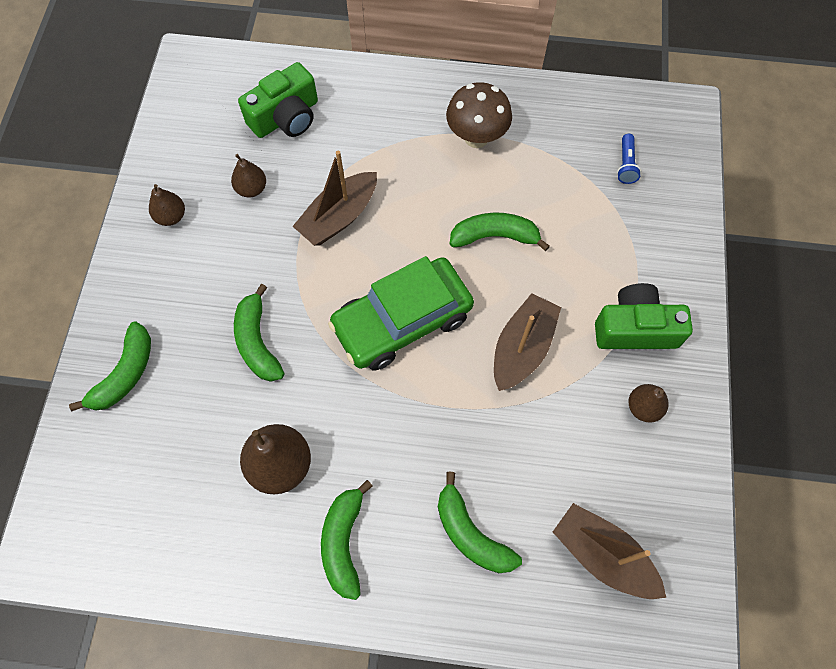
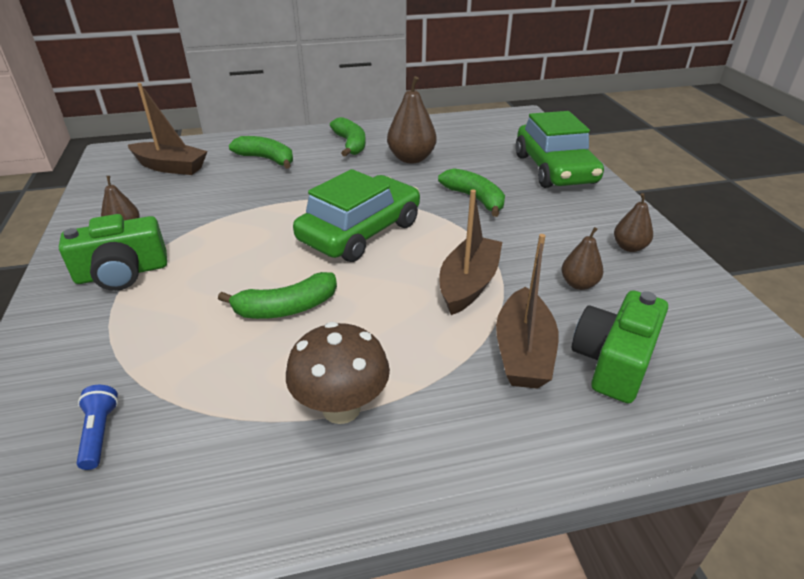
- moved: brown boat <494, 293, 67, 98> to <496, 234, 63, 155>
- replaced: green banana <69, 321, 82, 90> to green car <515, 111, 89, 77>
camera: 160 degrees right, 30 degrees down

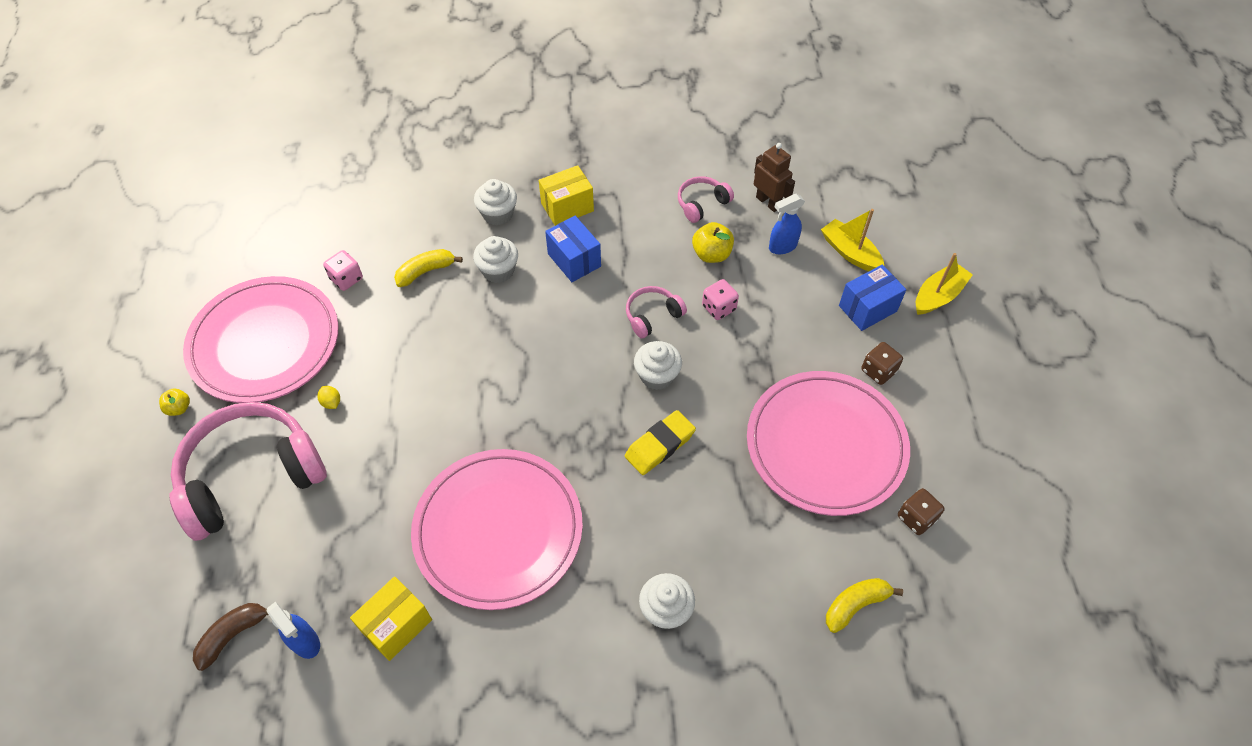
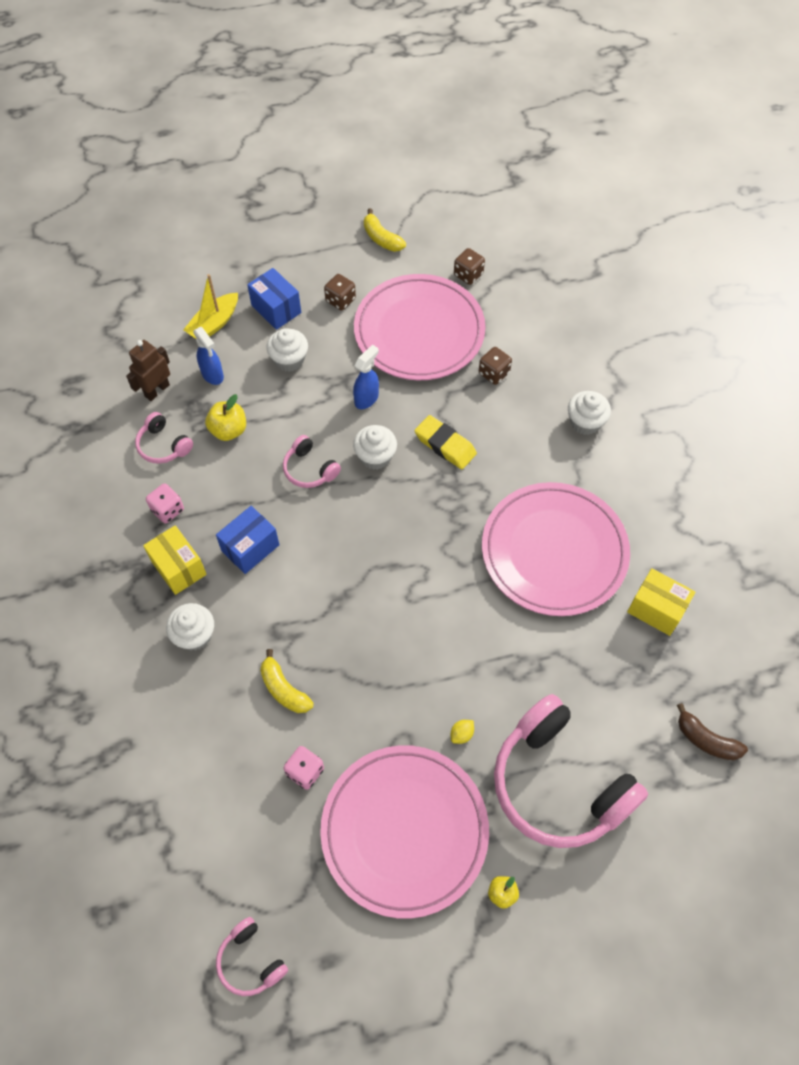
- removed: yellow boat <916, 253, 57, 62>
- added: pink headphones <216, 917, 72, 79>
- added: brown dice <479, 347, 33, 38>
- moved: blue spray bottle <267, 602, 53, 57> to <353, 345, 26, 64>
- moved: white cupcake <473, 236, 45, 47> to <267, 328, 41, 44>
- moved: pink dice <702, 279, 37, 41> to <146, 483, 38, 41>
- moved: yellow banana <826, 578, 77, 55> to <364, 209, 42, 43>
camera: 100 degrees left, 5 degrees up

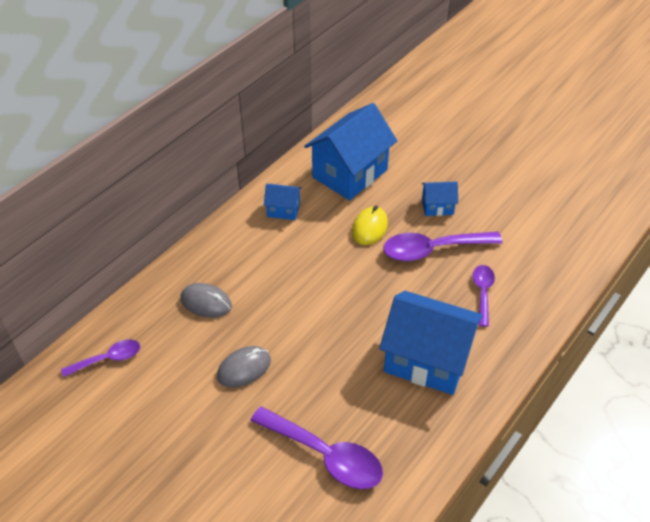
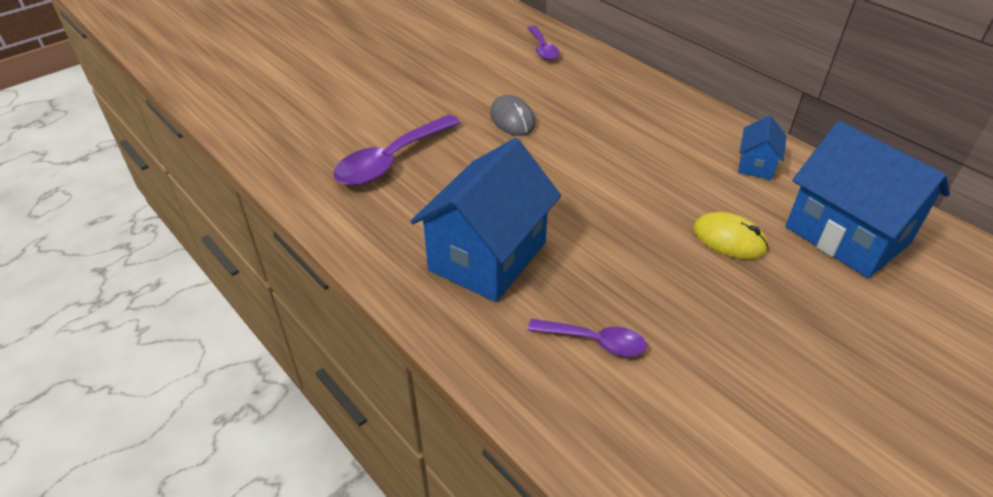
- removed: grey mouse <181, 283, 51, 35>
- removed: purple spoon <383, 232, 120, 29>
- removed: blue house <421, 182, 37, 34>
camera: 100 degrees right, 5 degrees down

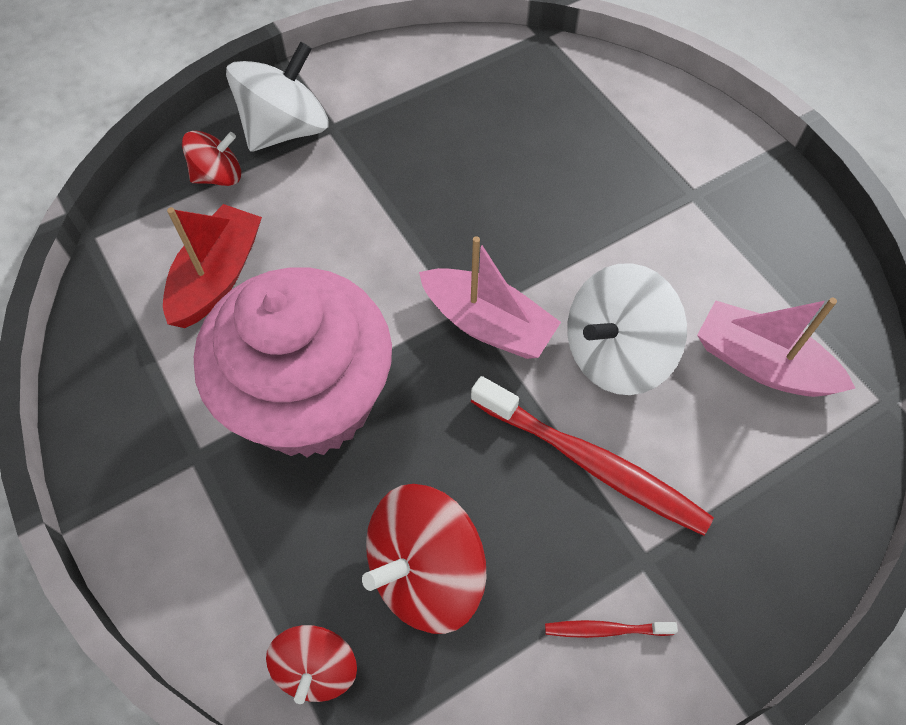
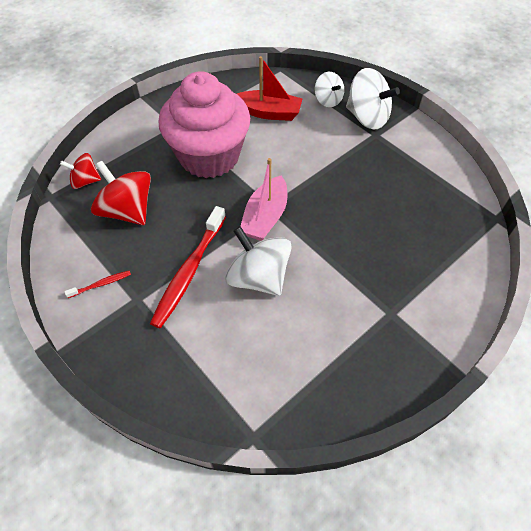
- removed: pink boat <697, 298, 159, 99>
- recoloured: red spinning top <182, 131, 59, 55> to white spinning top <315, 72, 29, 35>
- turned: red toothbrush <545, 620, 133, 18> = <64, 270, 67, 28> 75 degrees clockwise
camera: 80 degrees right, 5 degrees down

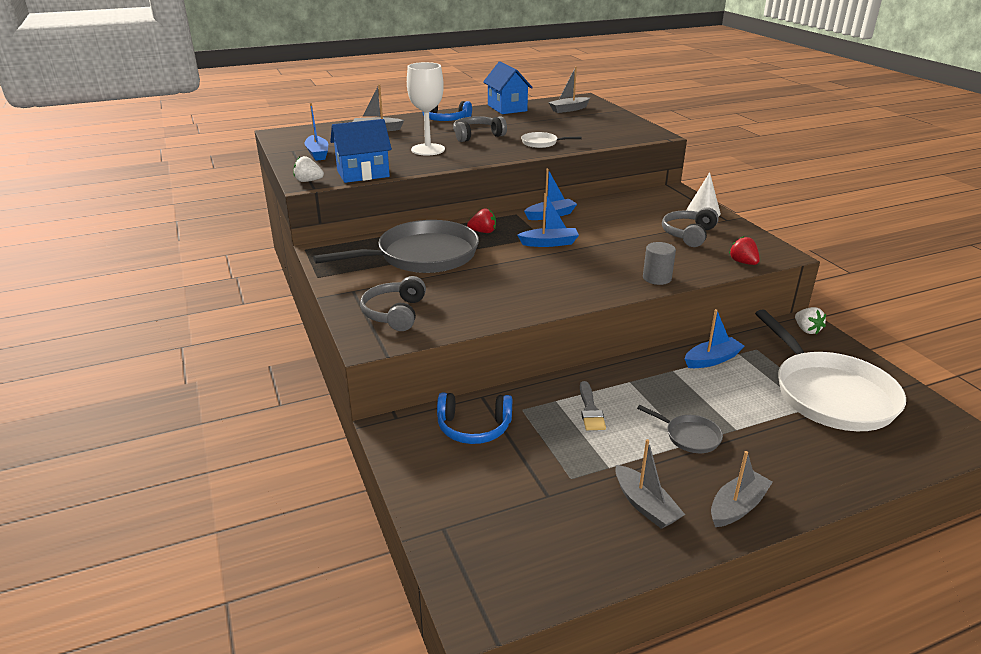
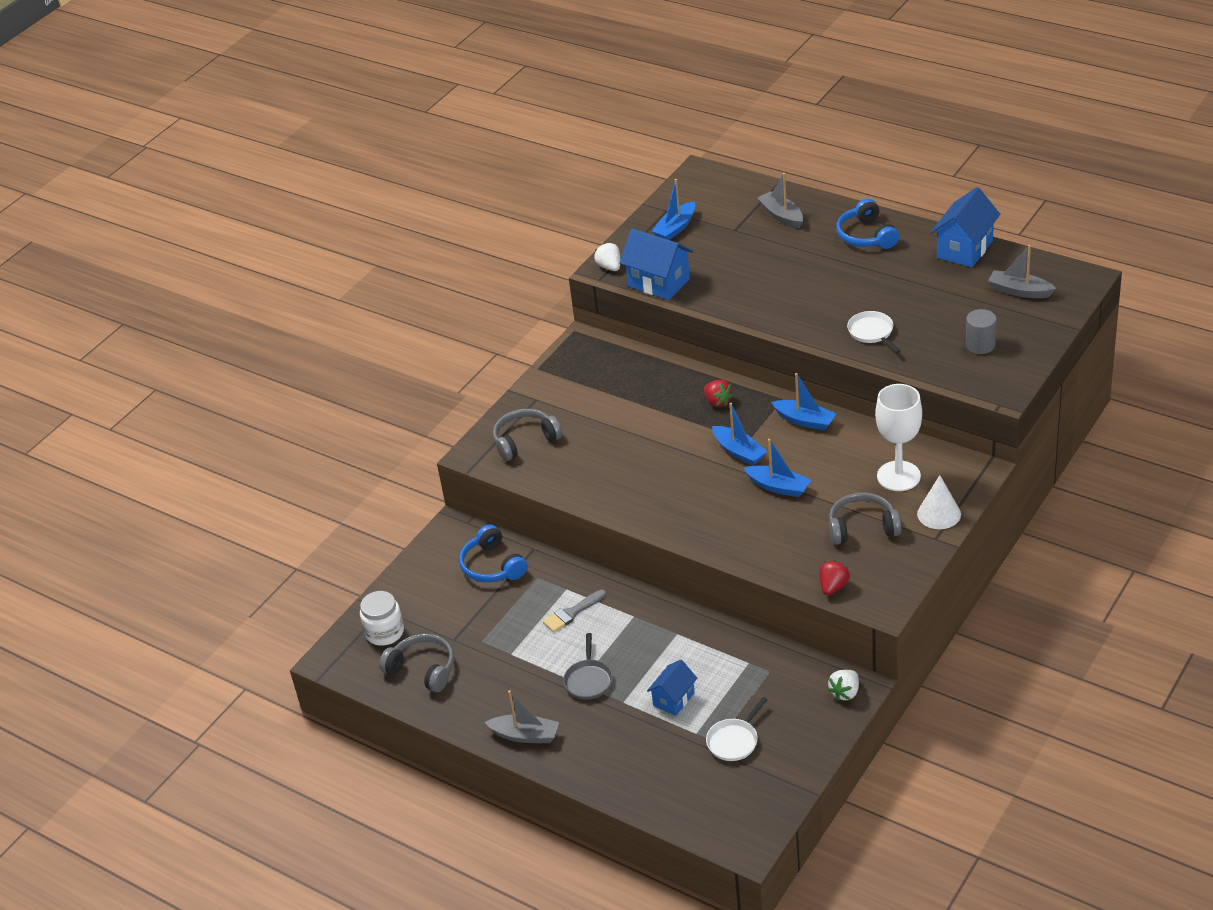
- removed: grey pan <313, 220, 166, 53>
- removed: grey boat <615, 439, 70, 90>
- added: white jar <360, 591, 44, 55>
- added: blue house <647, 660, 50, 56>
- moved: white goblet <407, 62, 38, 94> to <875, 384, 47, 107>
- moved: grey headphones <453, 116, 54, 26> to <379, 634, 75, 58>
- moved: grey cylinder <643, 242, 33, 43> to <966, 309, 31, 45>
- moved: blue boat <685, 309, 60, 59> to <744, 439, 67, 58>
- resized: white pan <755, 309, 151, 122> = <706, 697, 62, 64> x0.43
camera: 60 degrees right, 10 degrees up

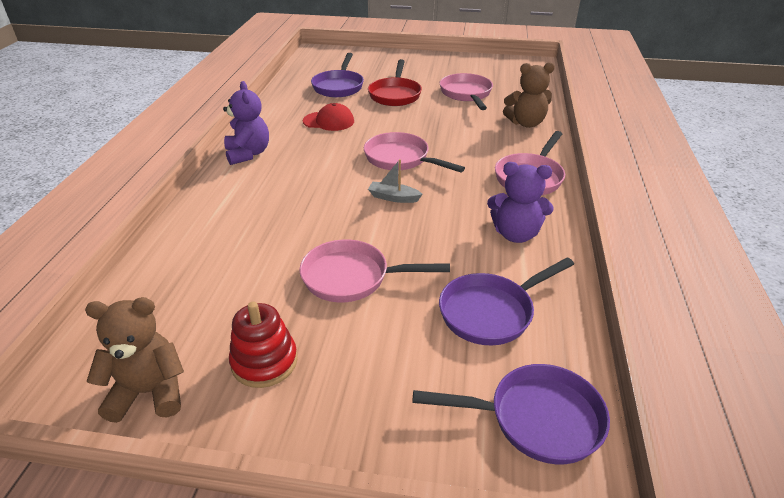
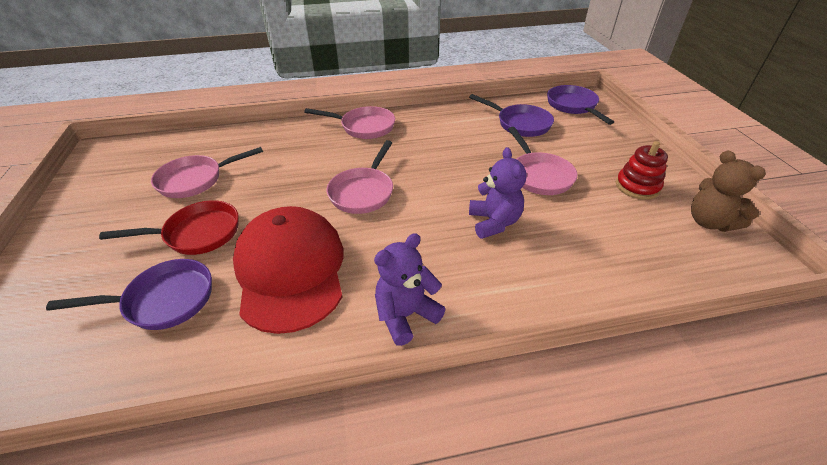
- removed: grey boat <368, 159, 55, 44>
- removed: brown teddy bear <503, 62, 52, 66>
- moved: purple teddy bear <487, 162, 67, 81> to <469, 147, 58, 92>
- resized: red cap <303, 103, 51, 28> = <233, 206, 111, 128> x2.11
camera: 110 degrees left, 5 degrees up

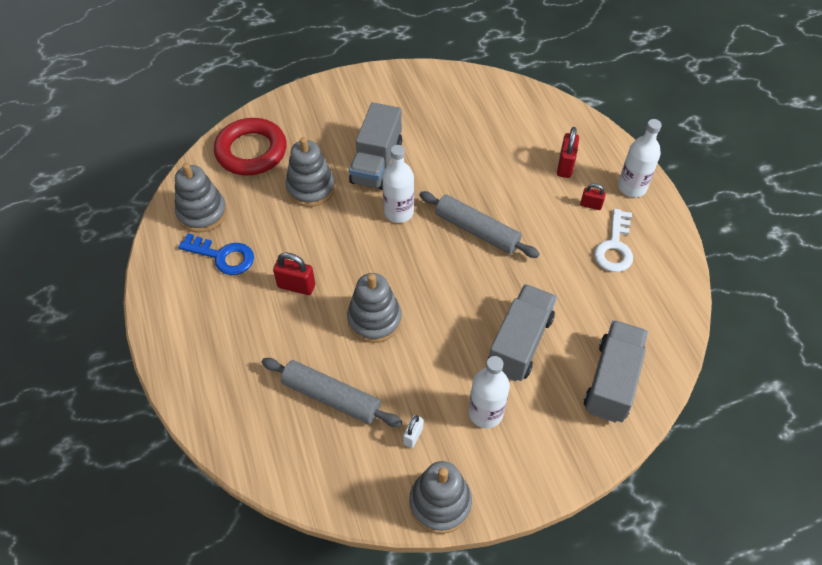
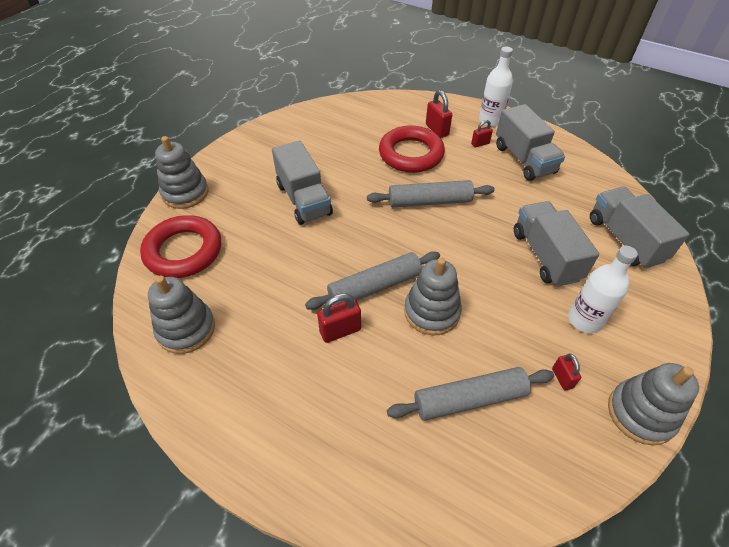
- removed: blue key <178, 233, 76, 42>
- removed: white bottle <382, 145, 32, 78>
- added: grey rolling pin <305, 251, 135, 59>
- added: red ring <379, 125, 66, 48>
- moved: grey stacking toy <285, 137, 50, 70> to <155, 136, 53, 73>
- replaced: white key <594, 209, 39, 63> to grey truck <496, 104, 69, 77>
- recoloured: white padlock <403, 415, 20, 33> to red padlock <552, 354, 29, 37>
camera: 40 degrees left, 5 degrees down

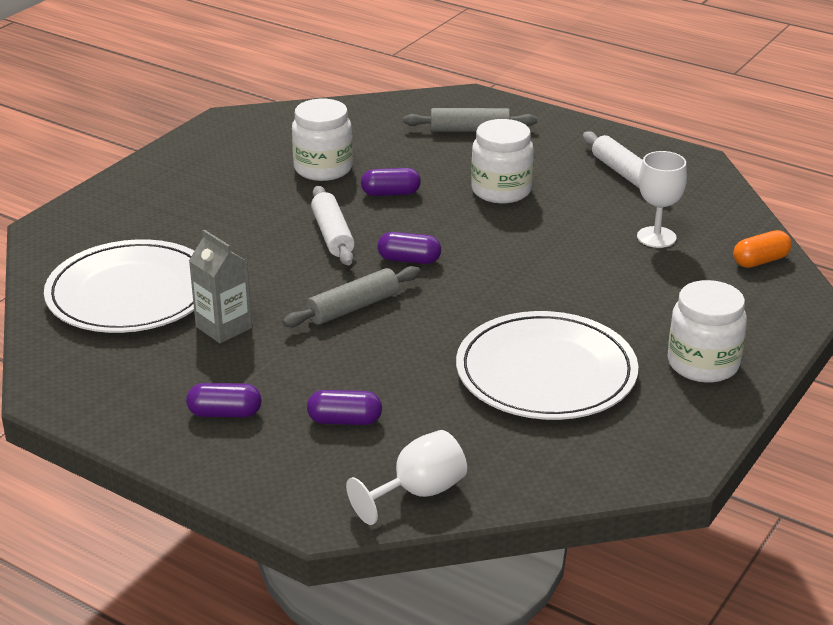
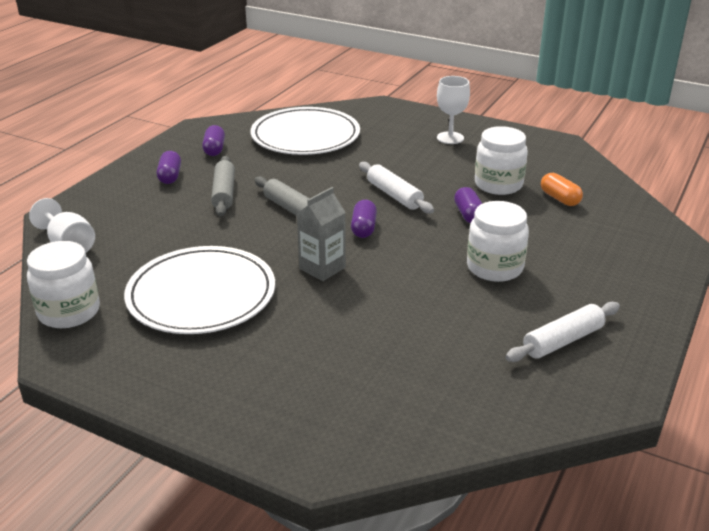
- moved: grey carton <189, 230, 63, 113> to <297, 187, 49, 94>
- moved: purple capsule <307, 390, 75, 35> to <202, 125, 23, 31>
- moved: grey rolling pin <403, 108, 134, 24> to <211, 156, 24, 60>
- moved: white goblet <637, 151, 50, 97> to <437, 76, 33, 68>
- moved: white jar <668, 280, 79, 103> to <27, 241, 73, 87>
- moved: orange capsule <733, 230, 59, 38> to <541, 173, 42, 33>
- turned: white rolling pin <311, 186, 44, 79> = <359, 162, 75, 52> 75 degrees clockwise
camera: 85 degrees right, 0 degrees up

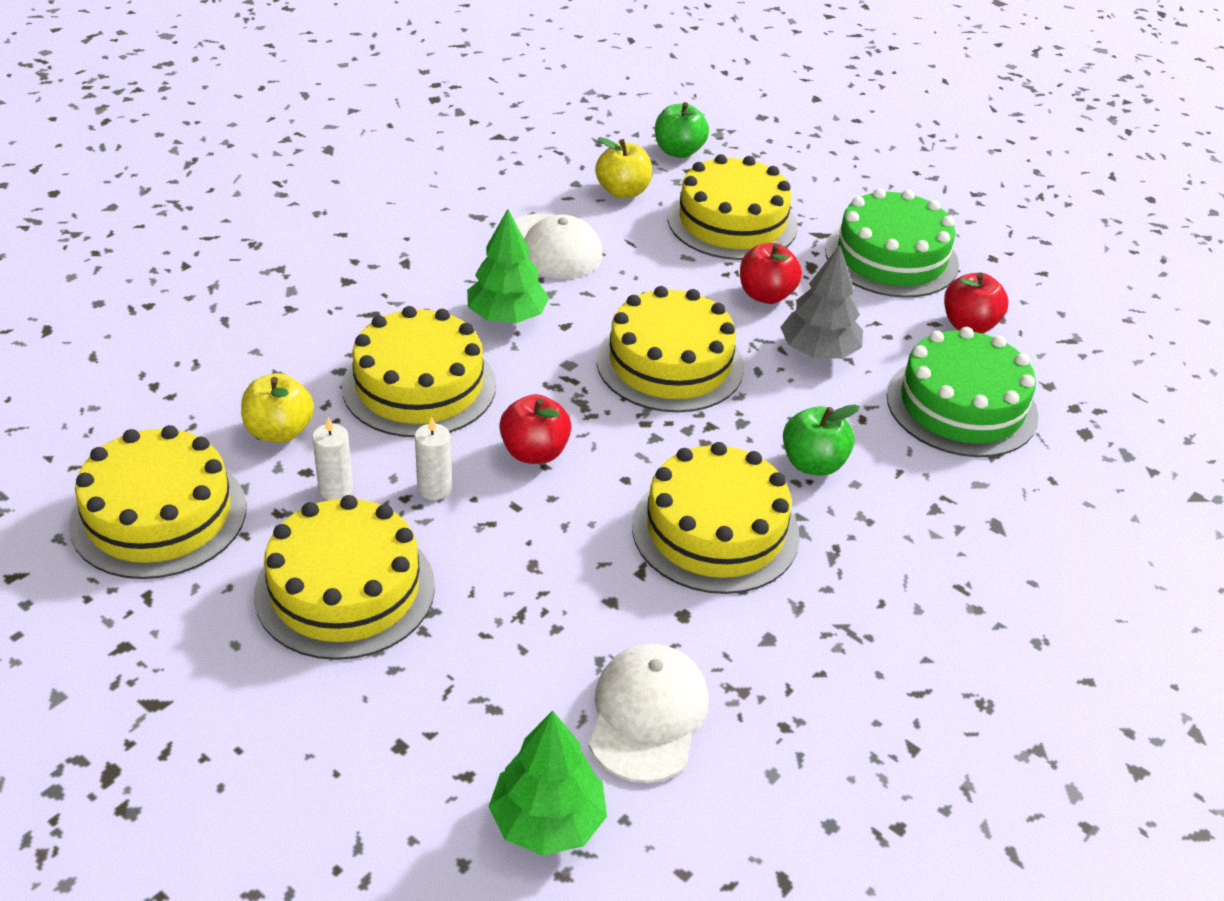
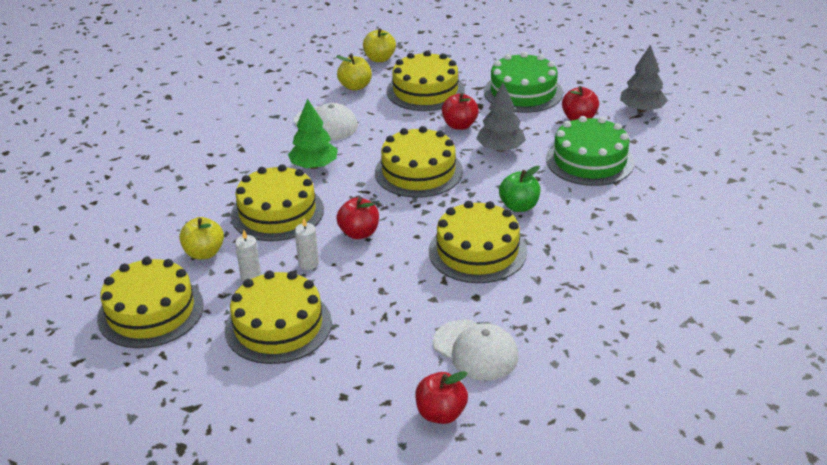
- added: grey tree <620, 45, 48, 67>
- replaced: green tree <489, 711, 118, 145> to red apple <415, 371, 53, 53>
- recoloured: green apple <655, 102, 54, 56> to yellow apple <363, 28, 33, 34>
- turned: white cap <589, 644, 120, 139> = <433, 320, 86, 61> 135 degrees clockwise
camera: 10 degrees left, 5 degrees down

